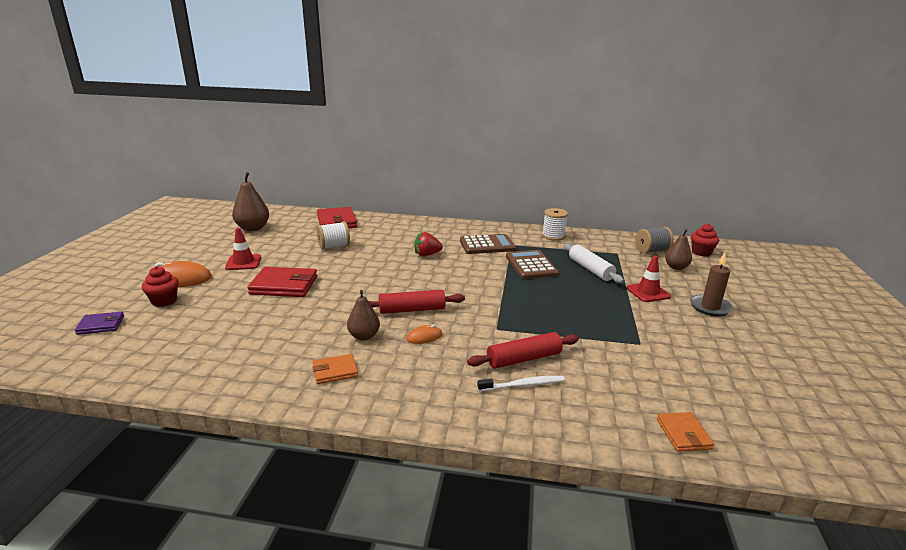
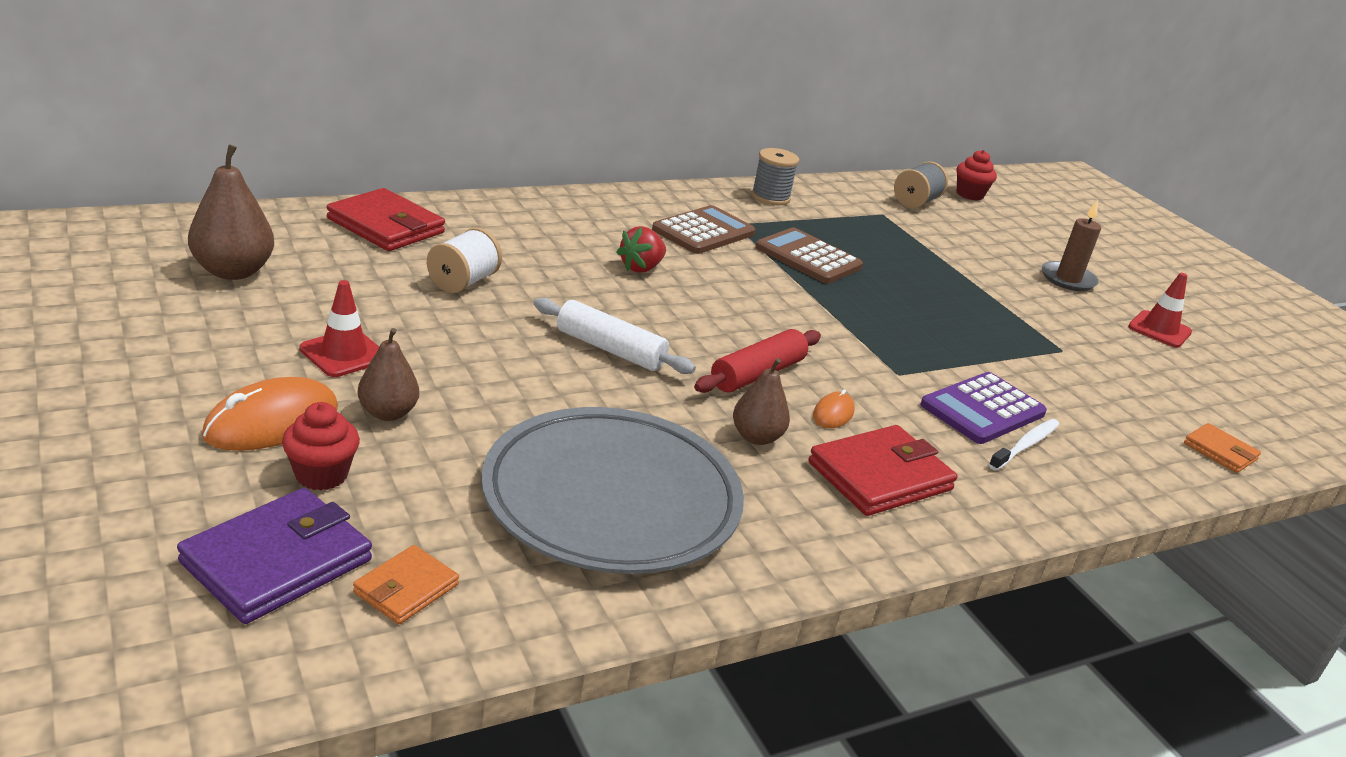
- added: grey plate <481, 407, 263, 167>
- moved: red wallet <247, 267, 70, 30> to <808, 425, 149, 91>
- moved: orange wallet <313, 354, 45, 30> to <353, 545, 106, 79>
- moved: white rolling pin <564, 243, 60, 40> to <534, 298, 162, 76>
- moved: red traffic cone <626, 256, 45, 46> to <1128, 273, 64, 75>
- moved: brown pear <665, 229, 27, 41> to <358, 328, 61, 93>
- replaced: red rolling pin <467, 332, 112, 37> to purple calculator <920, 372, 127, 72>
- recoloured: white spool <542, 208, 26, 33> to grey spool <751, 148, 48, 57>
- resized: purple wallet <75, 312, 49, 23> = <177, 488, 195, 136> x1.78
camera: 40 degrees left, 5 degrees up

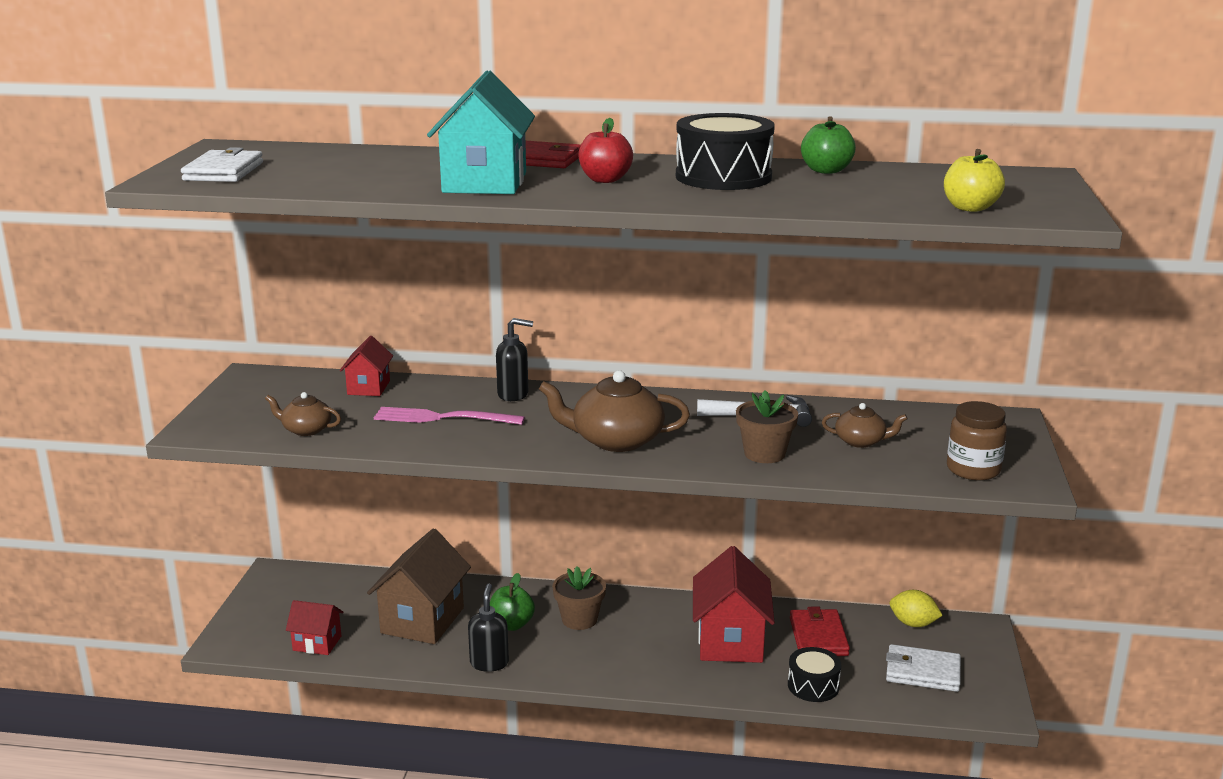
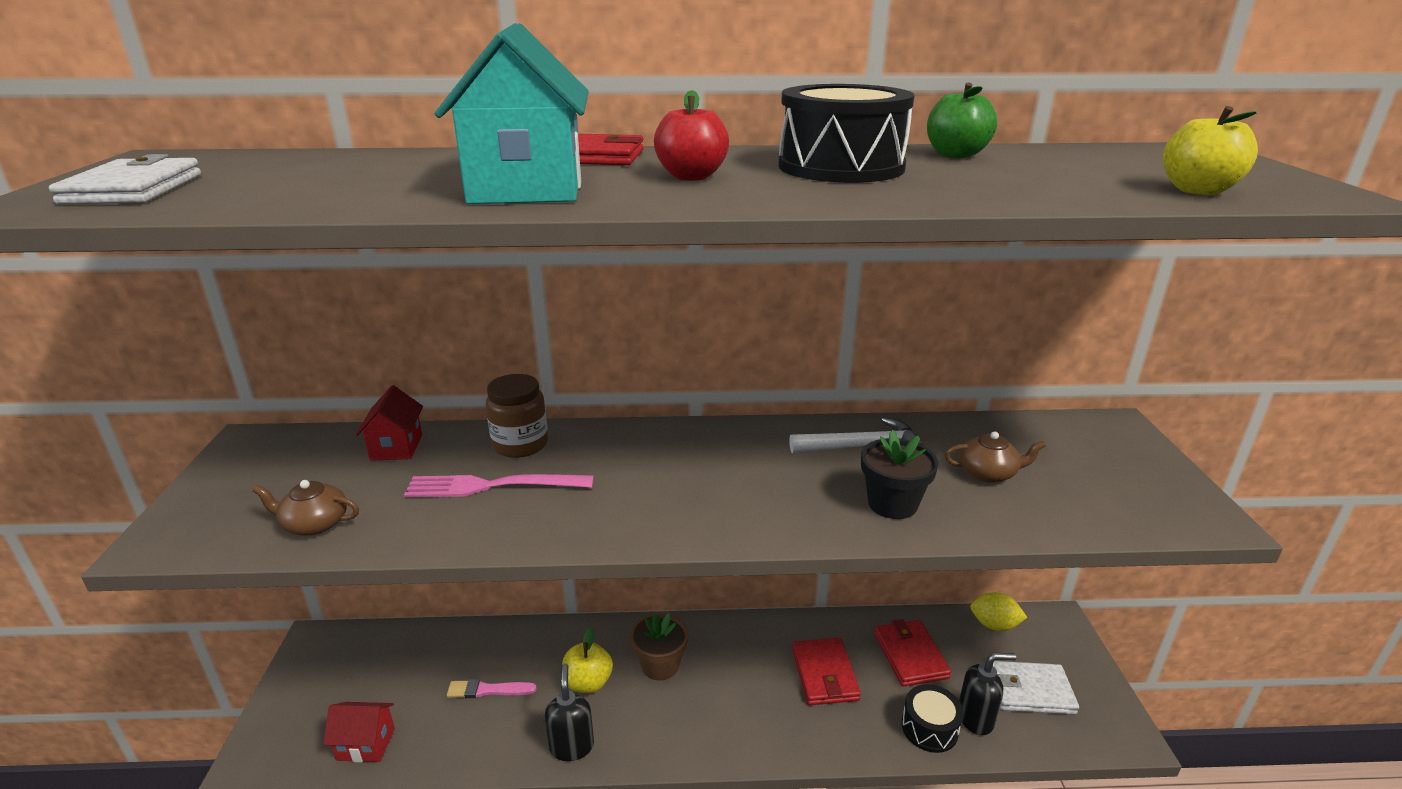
- removed: brown teapot <538, 370, 152, 82>
- moved: black soap dispenser <496, 318, 37, 83> to <959, 653, 57, 82>
- moved: brown jar <947, 401, 60, 79> to <486, 374, 62, 84>
- replaced: brown house <367, 528, 104, 116> to pink brush <447, 679, 90, 19>
- replaced: red house <693, 546, 82, 117> to red wallet <792, 638, 69, 67>
- recoloured: green apple <490, 573, 45, 58> to yellow apple <562, 627, 51, 66>
- recoloured: brown flower pot <736, 390, 62, 73> to black flower pot <861, 430, 78, 89>
camera: 10 degrees left, 5 degrees up

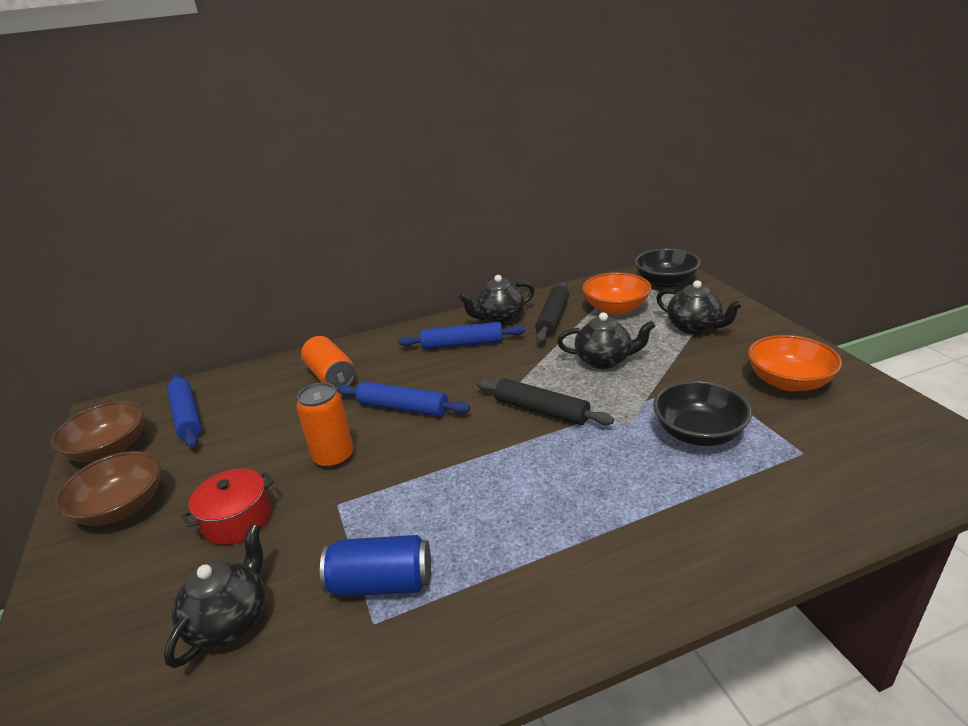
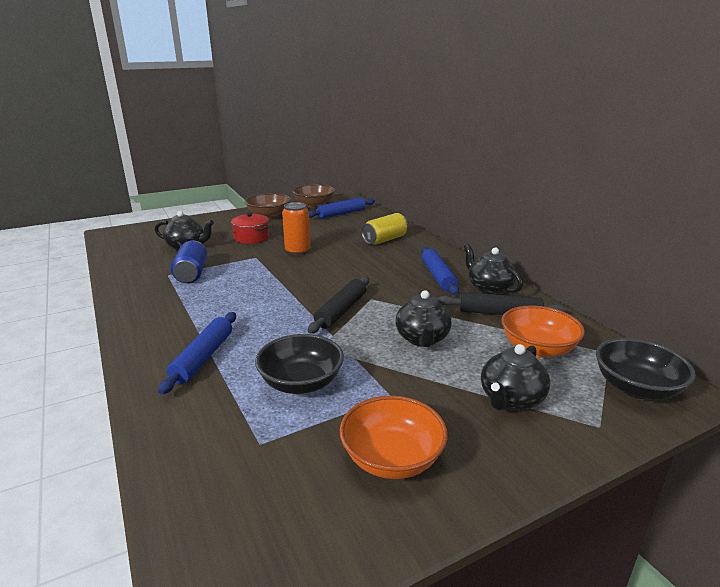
- moved: blue rolling pin <337, 381, 133, 36> to <158, 312, 78, 82>
- recoloured: orange can <301, 336, 54, 54> to yellow can <361, 213, 47, 32>
camera: 80 degrees right, 5 degrees down

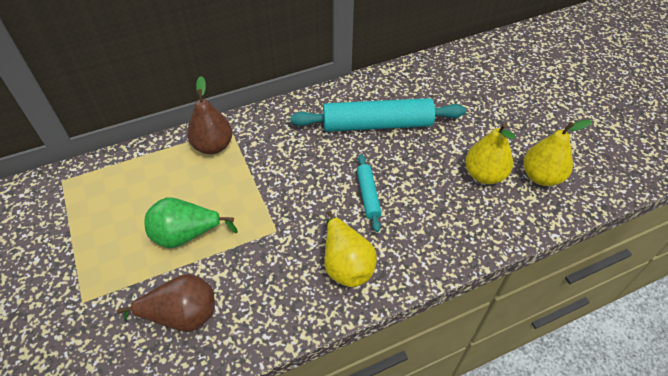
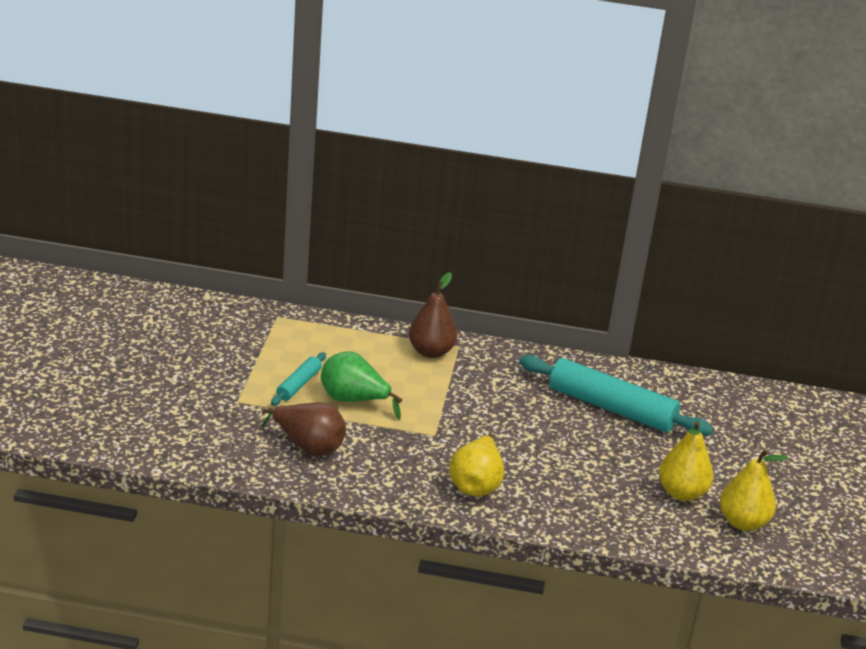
- moved: turquoise rolling pin <357, 154, 25, 78> to <271, 352, 55, 54>
camera: 30 degrees right, 20 degrees down

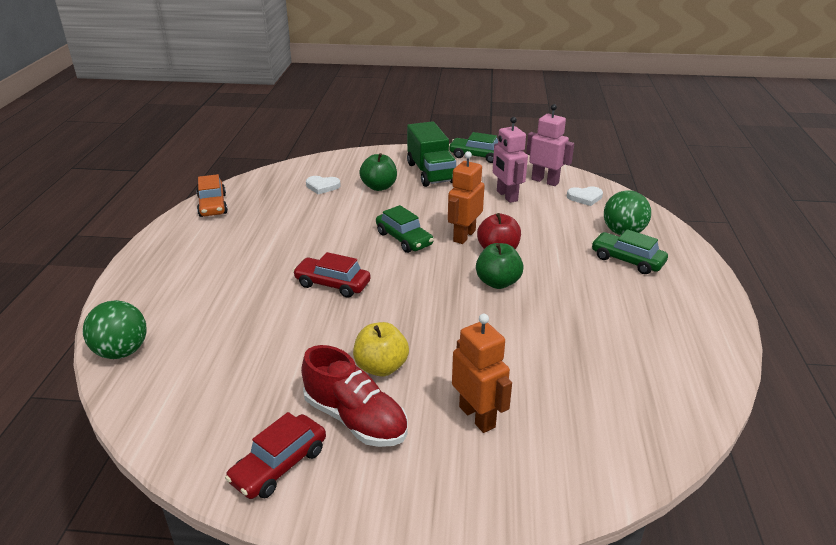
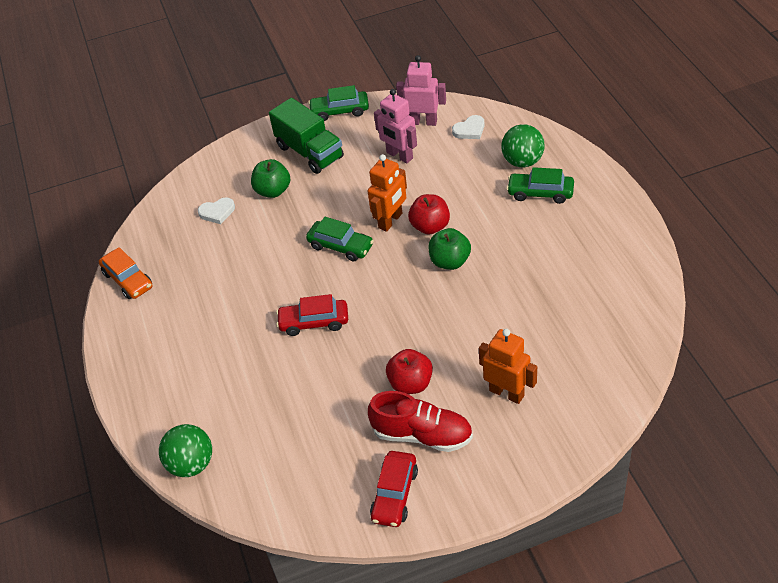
- recoloured: yellow apple <353, 322, 56, 54> to red apple <386, 349, 47, 45>
- turned: orange robot <448, 151, 37, 93> = <368, 154, 39, 78> 150 degrees counterclockwise
camera: 20 degrees left, 15 degrees up

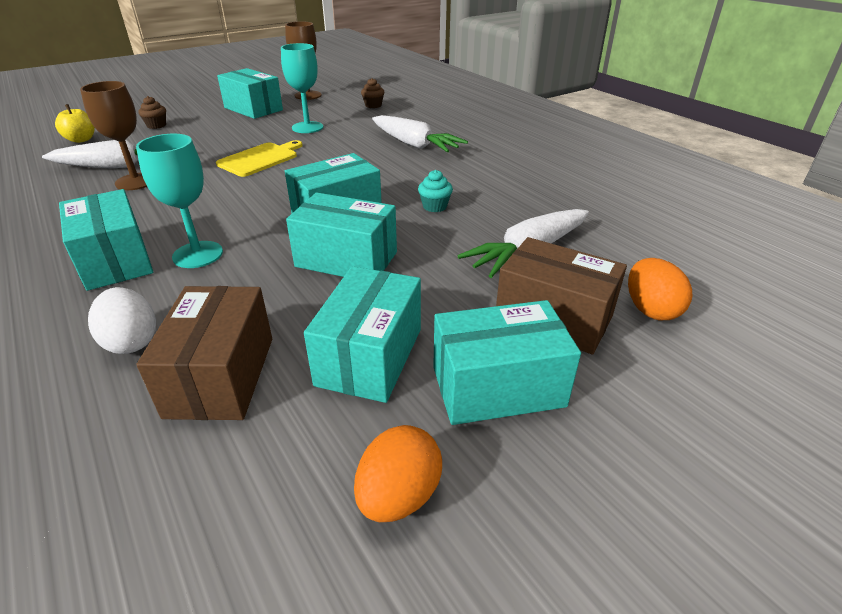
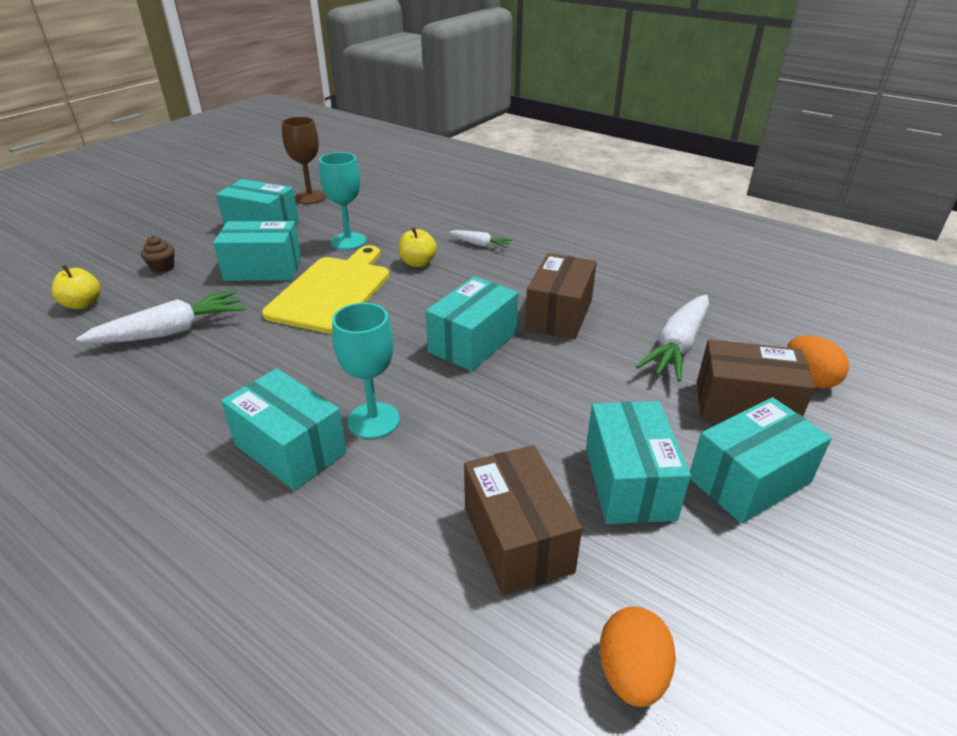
- removed: brown goblet <80, 81, 67, 109>
- removed: white egg <88, 287, 68, 67>
- removed: brown cupcake <361, 78, 23, 30>
- added: yellow apple <398, 227, 39, 40>
- moved: turquoise box <286, 193, 111, 84> to <213, 221, 88, 60>
- moved: orange egg <354, 425, 88, 97> to <600, 606, 76, 101>
- replaced: turquoise cupcake <418, 170, 35, 42> to brown box <525, 253, 72, 86>
- resized: yellow cutting board <216, 140, 87, 37> = <262, 245, 127, 89> x1.55
- resized: white carrot <372, 115, 96, 37> = <449, 230, 64, 18> x0.53
camera: 20 degrees left, 0 degrees up

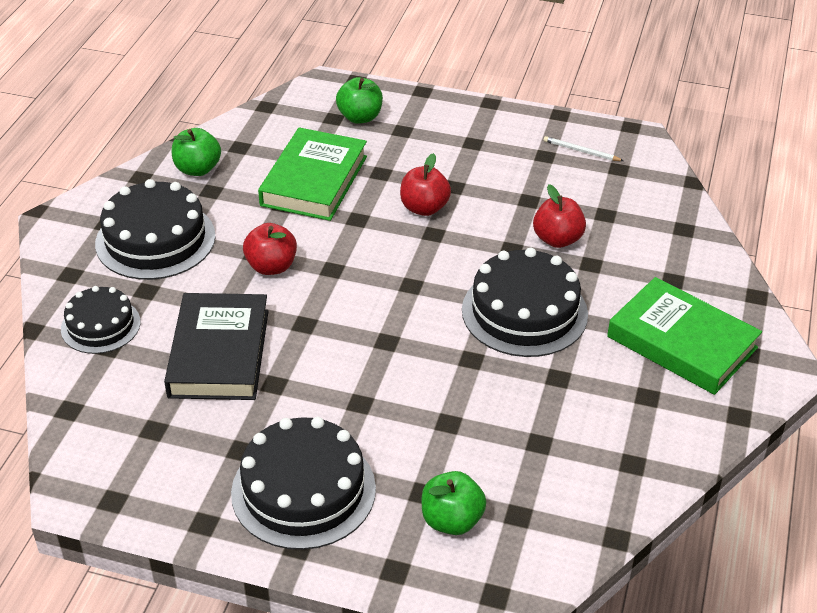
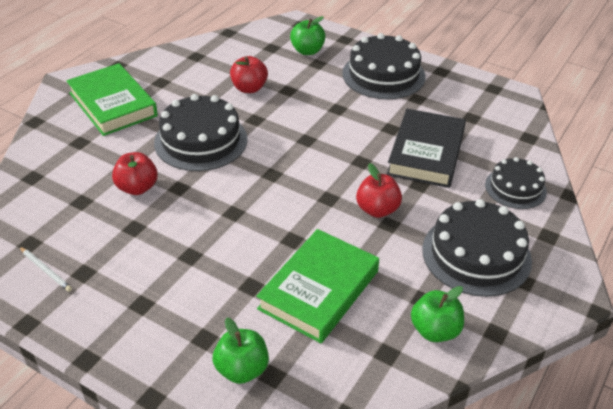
- moved: red apple <400, 153, 51, 63> to <230, 56, 38, 37>
camera: 165 degrees left, 0 degrees up

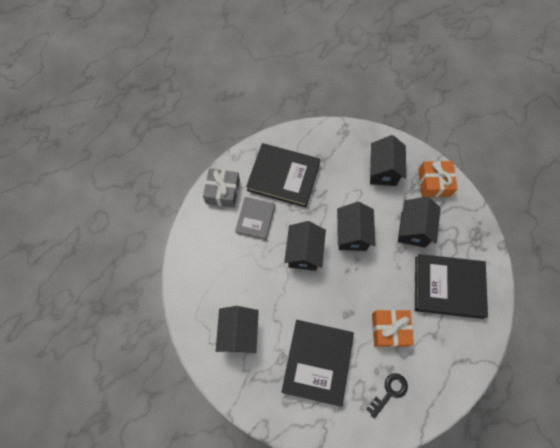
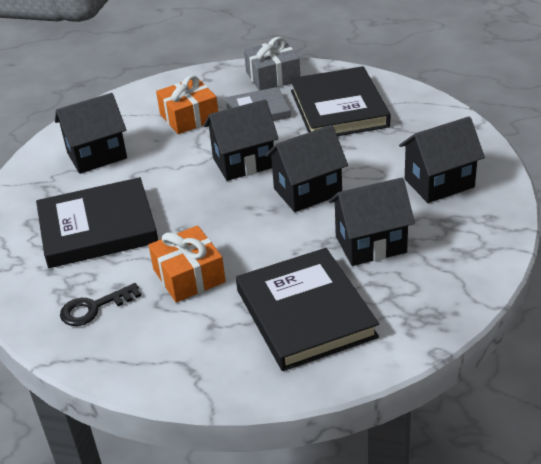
- moved: orange gift <418, 161, 40, 36> to <156, 75, 62, 59>
- turned: black key <366, 373, 42, 46> = <60, 283, 82, 43> 135 degrees clockwise
camera: 65 degrees right, 30 degrees down

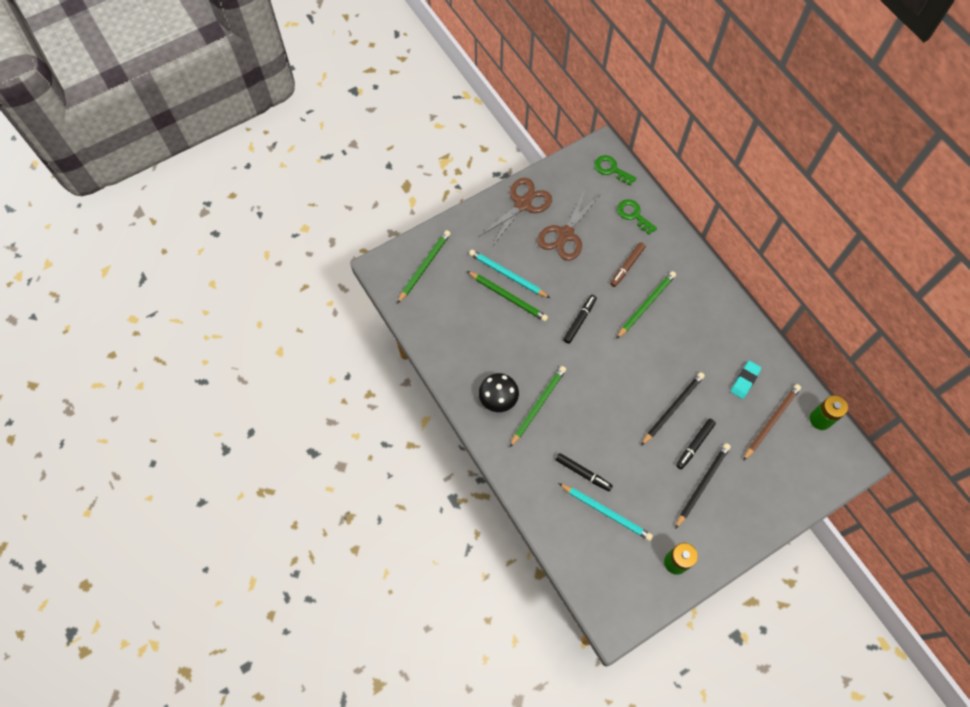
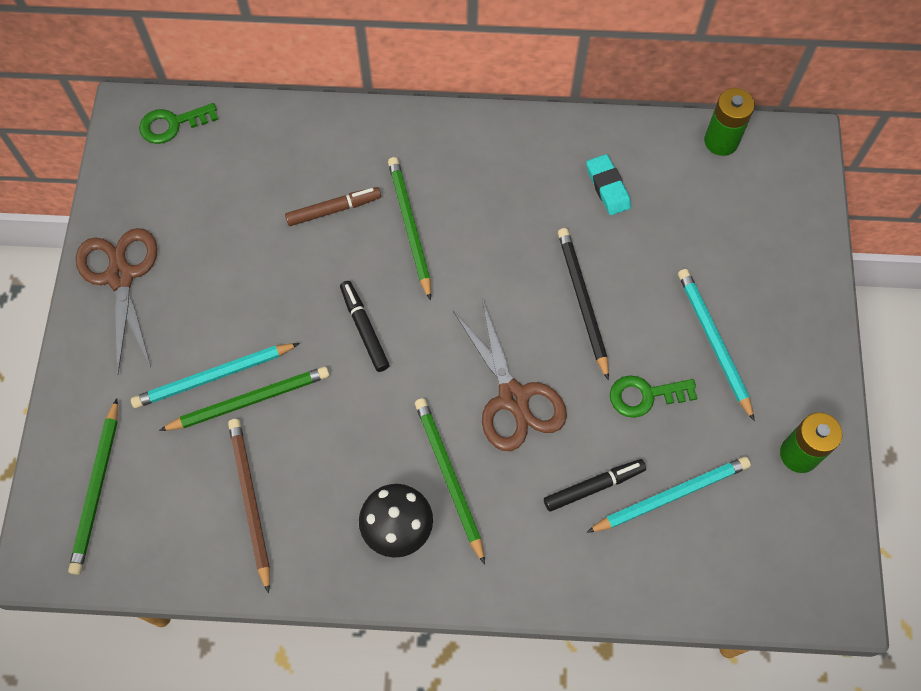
- removed: black marker <676, 419, 40, 50>
- moved: brown scissors <537, 188, 64, 73> to <453, 299, 114, 152>
- moved: green key <617, 199, 40, 36> to <610, 375, 87, 43>
- moved: brown pencil <743, 384, 58, 77> to <228, 419, 42, 174>
- recoloured: black pencil <675, 443, 56, 86> to turquoise pencil <678, 269, 77, 152>
- turned: green pencil <397, 230, 54, 74> = <68, 398, 50, 177> 150 degrees counterclockwise
- turned: brown marker <610, 242, 36, 45> = <285, 187, 96, 39> 90 degrees counterclockwise
camera: 55 degrees left, 0 degrees up

